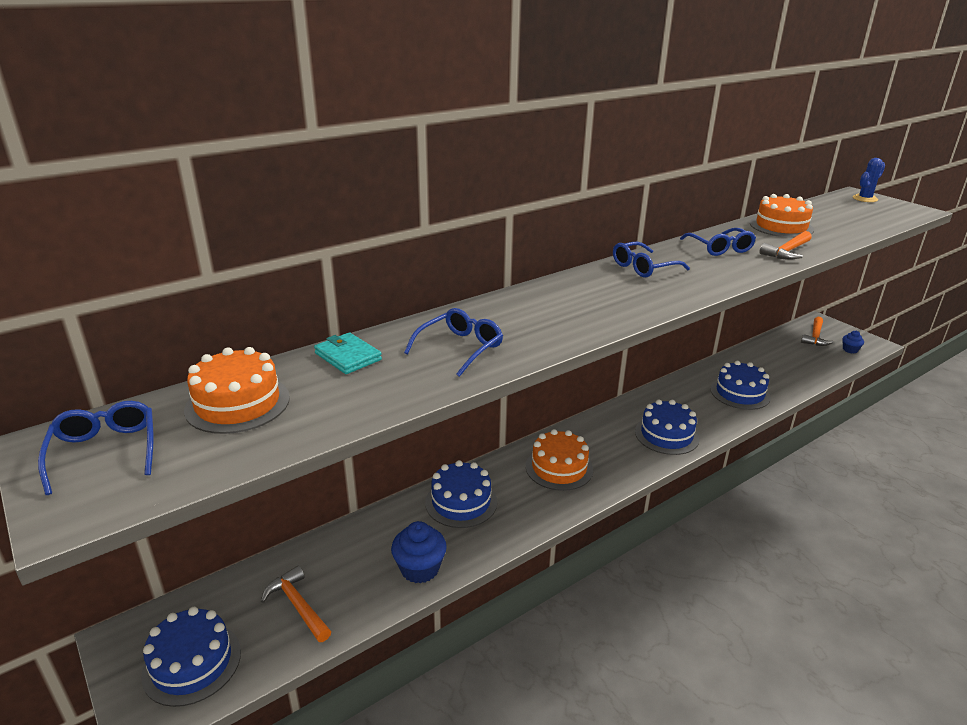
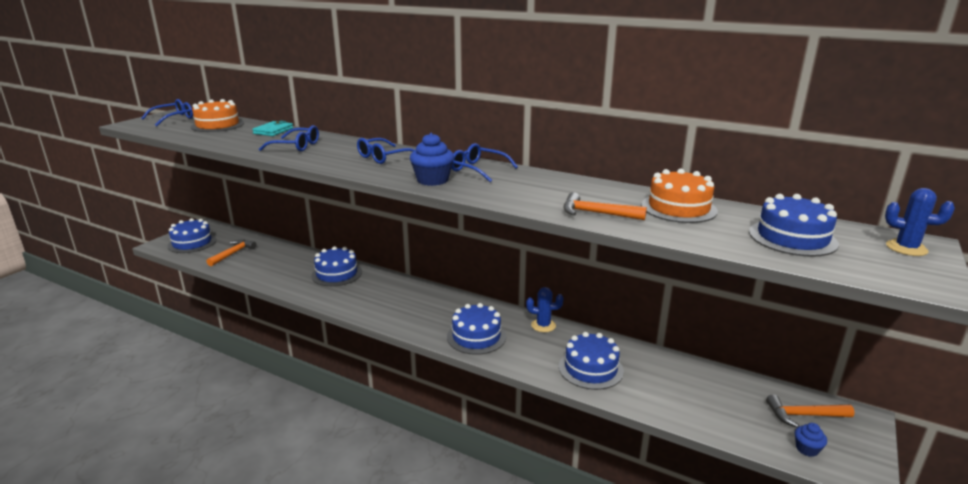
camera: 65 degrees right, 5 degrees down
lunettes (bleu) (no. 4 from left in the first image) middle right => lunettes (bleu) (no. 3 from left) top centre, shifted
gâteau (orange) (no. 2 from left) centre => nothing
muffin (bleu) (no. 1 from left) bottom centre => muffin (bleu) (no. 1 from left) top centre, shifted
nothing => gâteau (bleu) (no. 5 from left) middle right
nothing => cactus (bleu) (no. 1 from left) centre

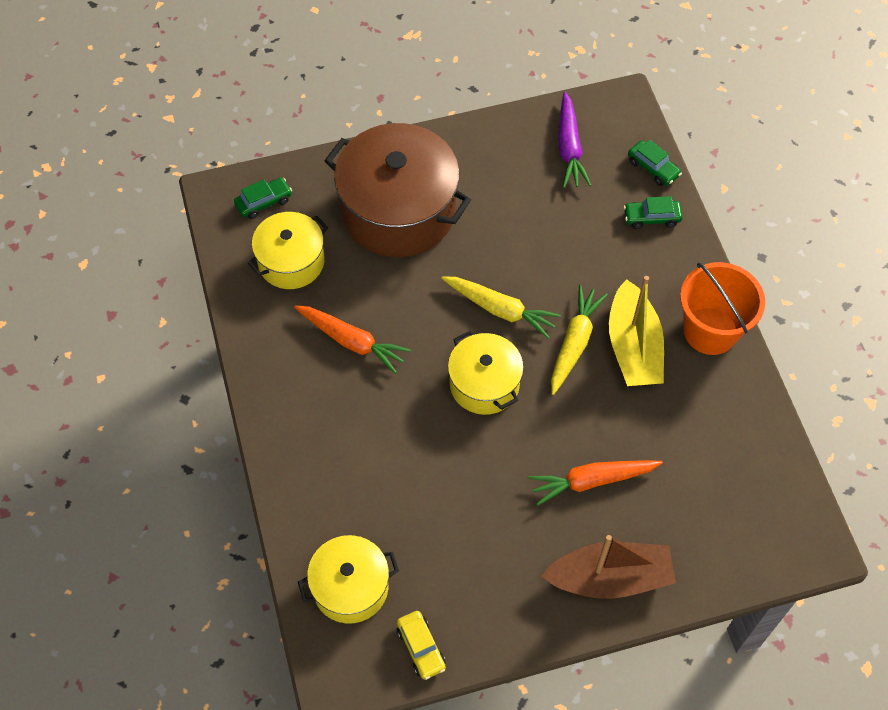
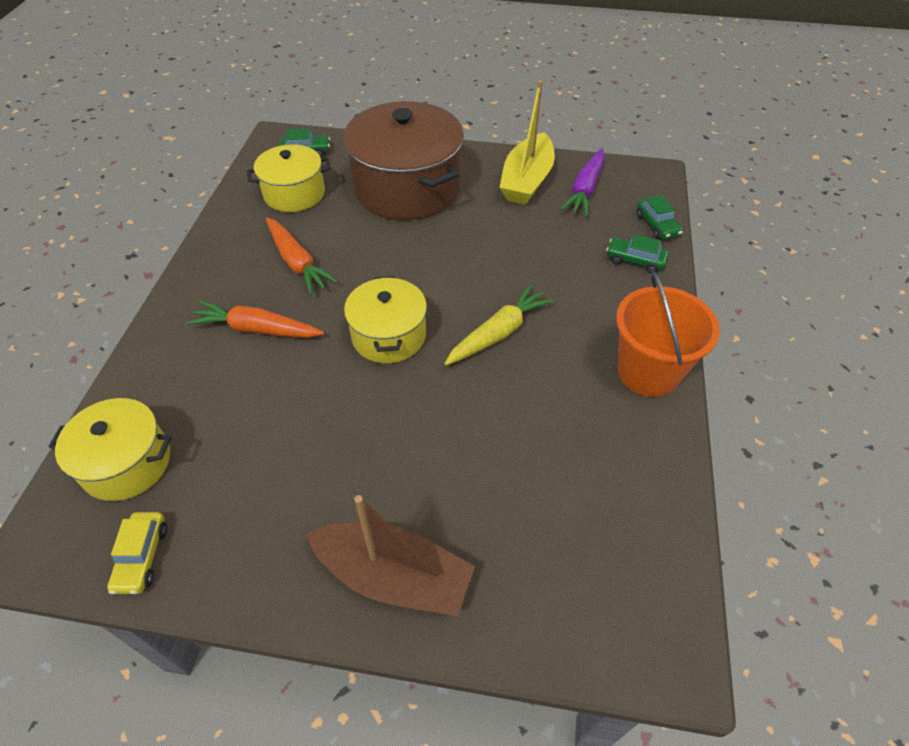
camera: 25 degrees right, 10 degrees down
carotte (jaune) (no. 1 from left) centre => nothing
bateau (jaune) middle right => bateau (jaune) top centre, shifted
carotte (orange) (no. 2 from left in the first image) bottom right => carotte (orange) (no. 1 from left) middle left, shifted

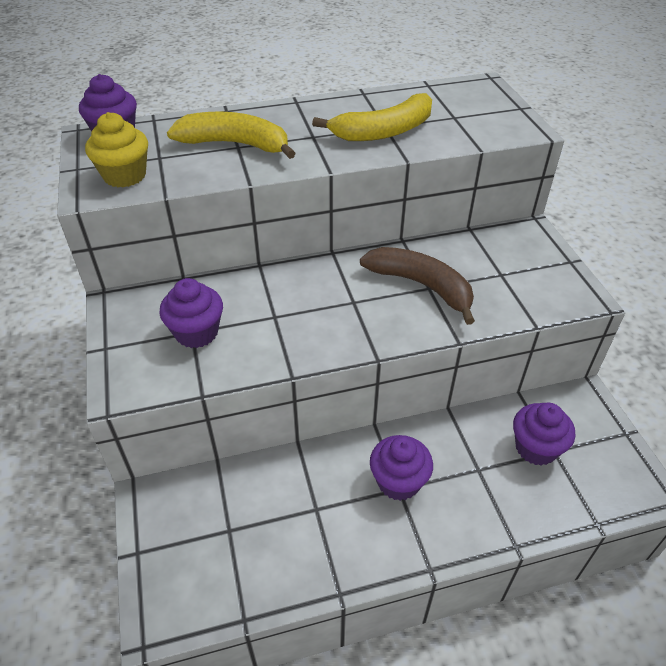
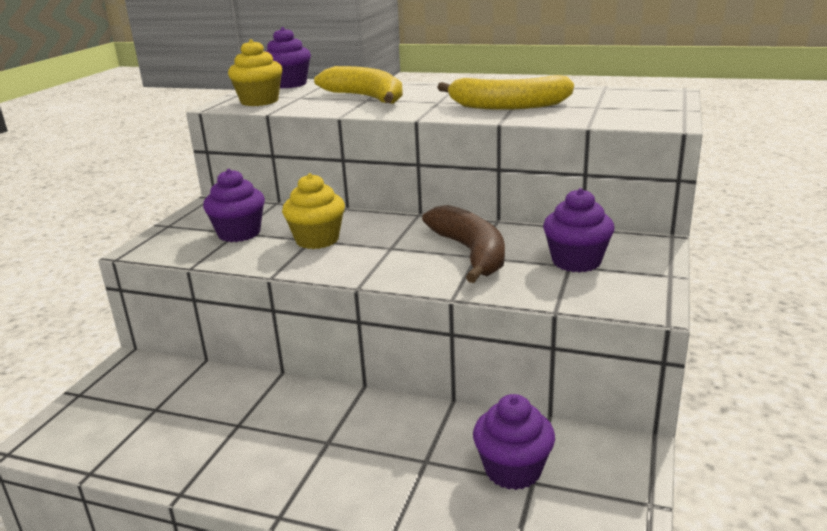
camera: 35 degrees right, 20 degrees down
muffin (violet) (no. 3 from left in the first image) bottom centre => muffin (violet) (no. 4 from left) middle right, shifted
nothing => muffin (jaune) (no. 2 from left) centre

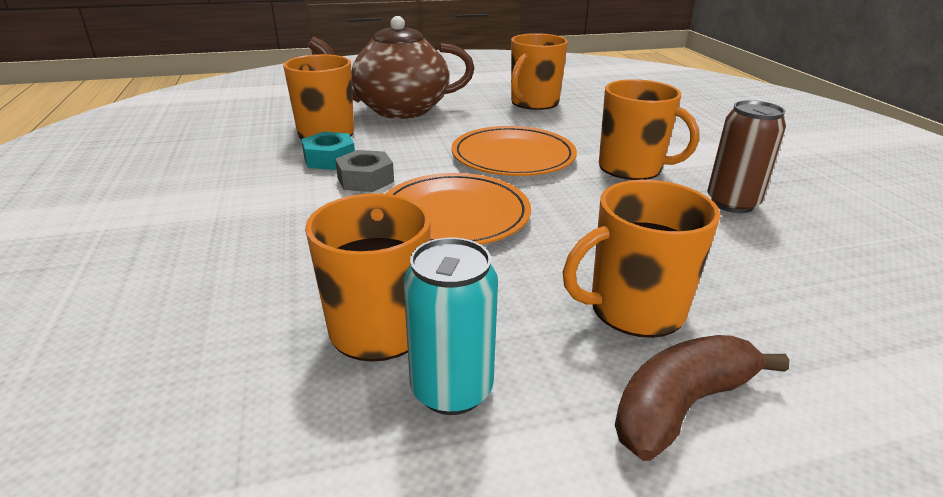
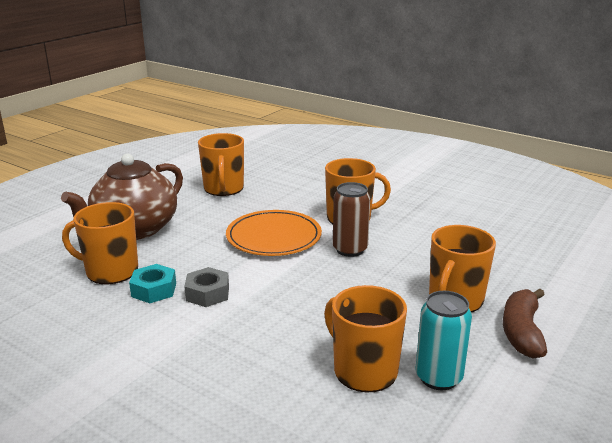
camera: 40 degrees left, 5 degrees down
canette (marron) top right => canette (marron) centre, shifted
assiette (orange) (no. 1 from left) centre => nothing

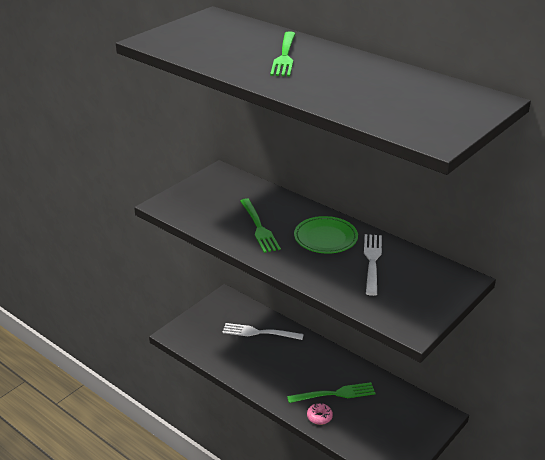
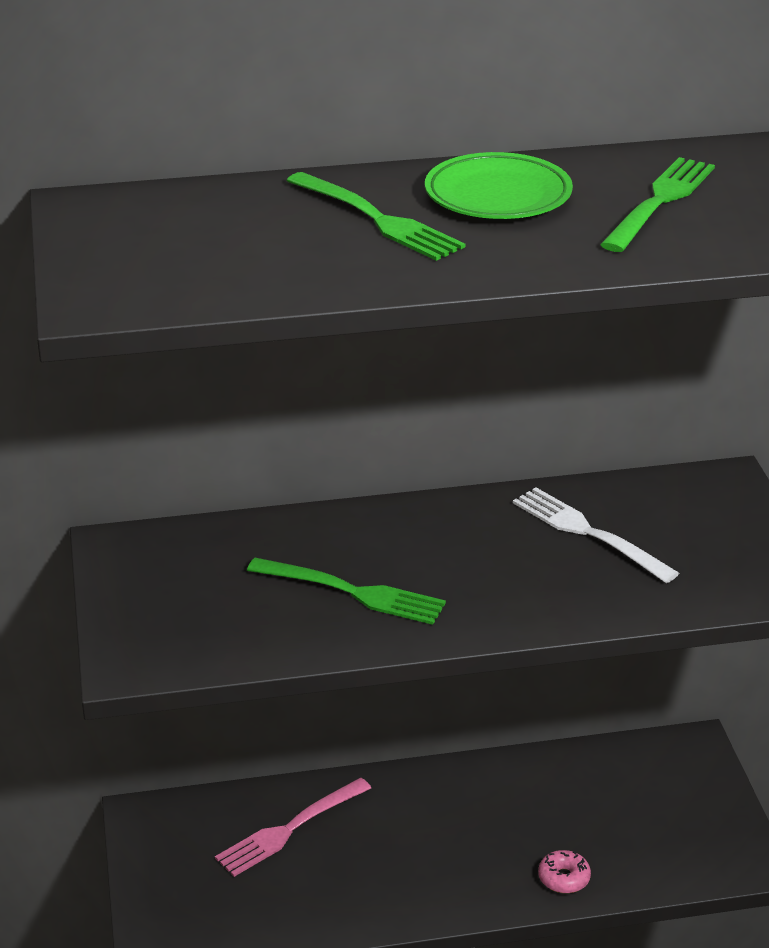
camera: 50 degrees left, 0 degrees up
assiette (vert) centre => assiette (vert) top centre, shifted
fourchette (blanc) (no. 1 from left) bottom centre => fourchette (rose) bottom centre
fourchette (vert) (no. 3 from left) bottom centre => fourchette (vert) (no. 3 from left) top right, shifted

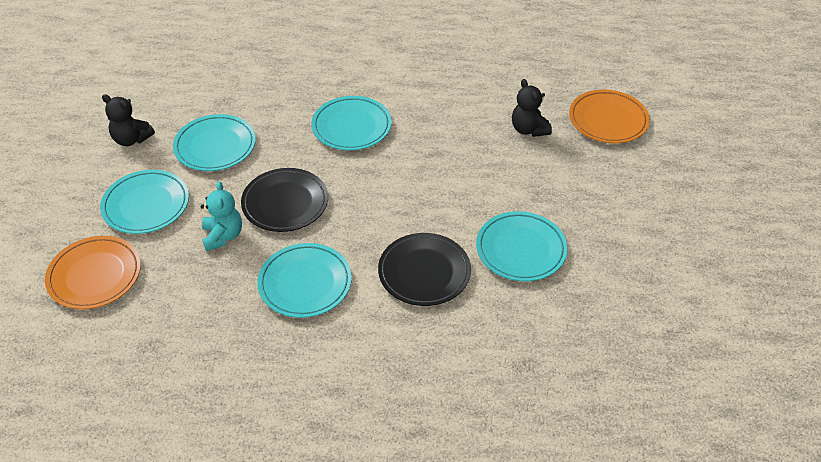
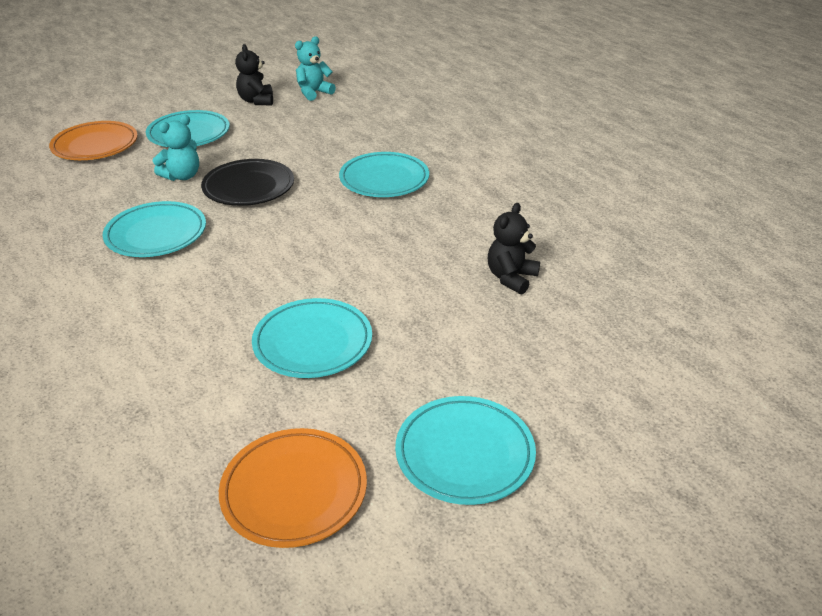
camera: 55 degrees right, 10 degrees down
assiette (orange) (no. 2 from left) top right => assiette (orange) (no. 2 from left) bottom centre, shifted
assiette (turquoise) (no. 2 from left in the first image) top left => assiette (turquoise) (no. 5 from left) bottom centre, shifted
assiette (noir) (no. 2 from left) centre => nothing
nothing => ours en peluche (turquoise) (no. 2 from left) top centre

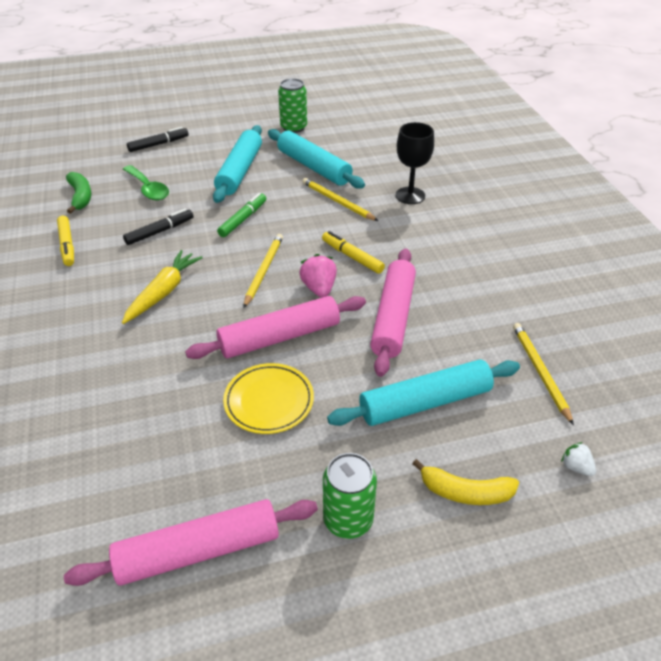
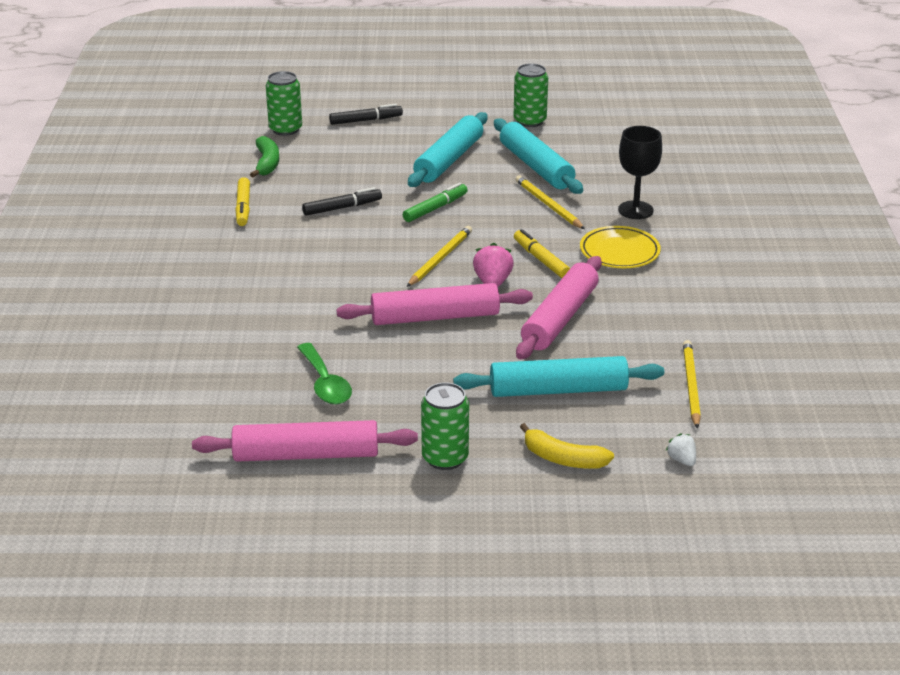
camera: 15 degrees right, 10 degrees down
cuillère (vert) top left => cuillère (vert) centre, shifted
carotte (jaune) middle left => nothing
assiette (jaune) centre => assiette (jaune) middle right, shifted
nothing => canette (vert) (no. 1 from left) top left

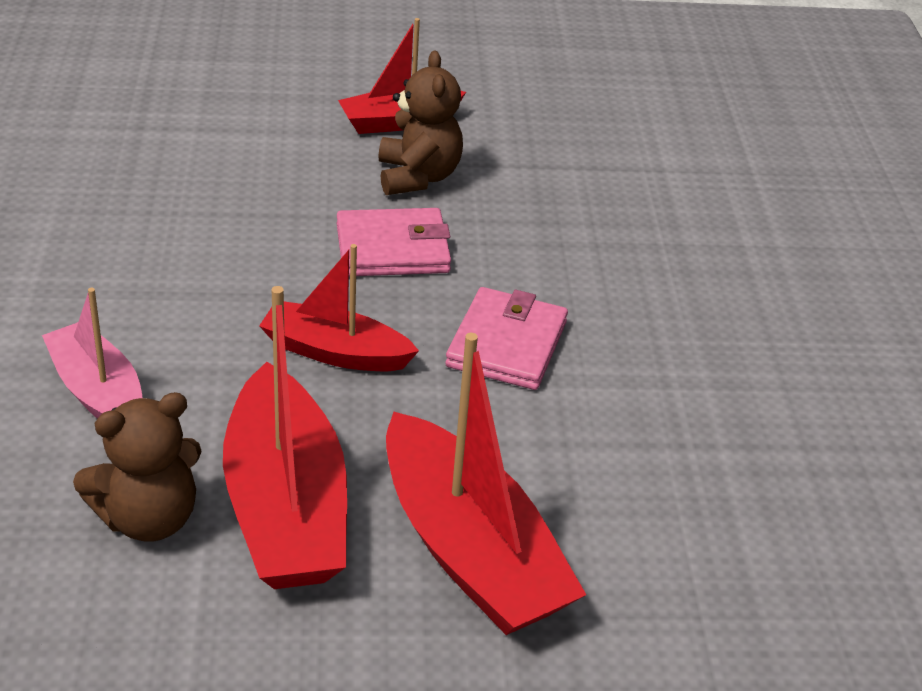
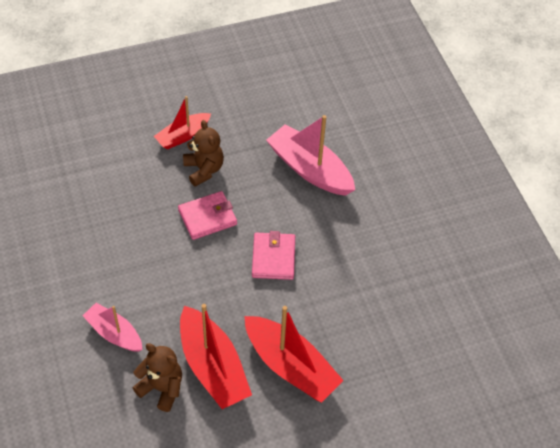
camera: 15 degrees left, 15 degrees up
bateau (rouge) (no. 2 from left) centre => nothing
ours en peluche (marron) (no. 1 from left) bottom left, 105 degrees counterclockwise
nothing => bateau (rose) (no. 2 from left) centre

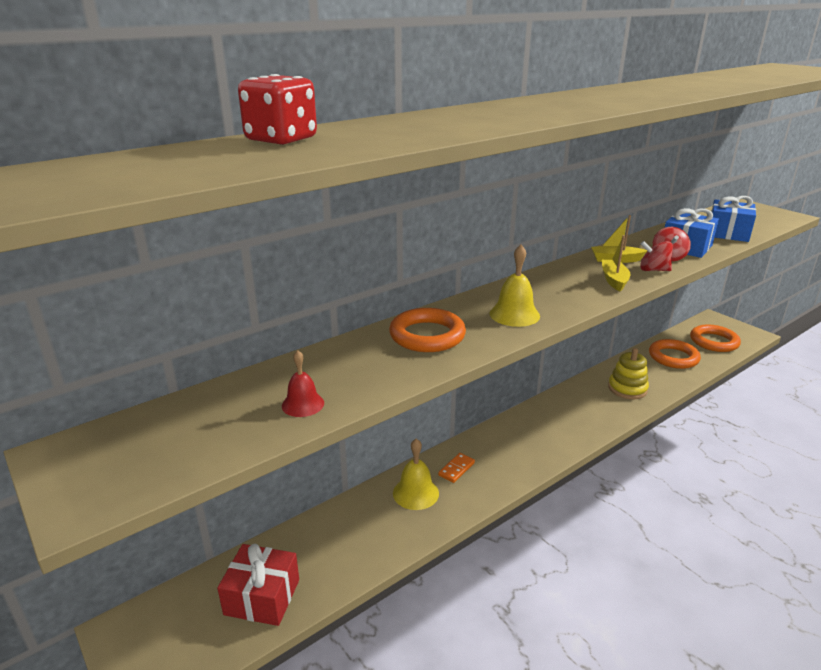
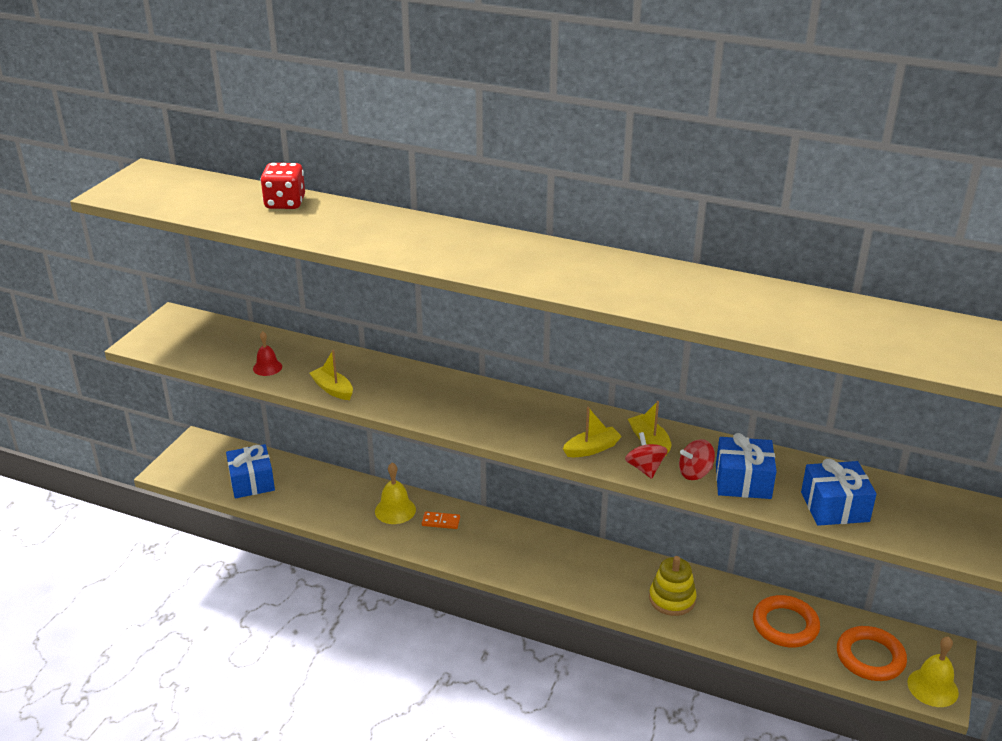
camera: 60 degrees right, 5 degrees up
cloche (jaune) (no. 2 from left) centre => cloche (jaune) (no. 2 from left) bottom right, shifted
anneau (orange) (no. 1 from left) centre => nothing
cadeau (rouge) bottom left => cadeau (bleu) (no. 1 from left) middle left
nothing => bateau (jaune) (no. 1 from left) middle left

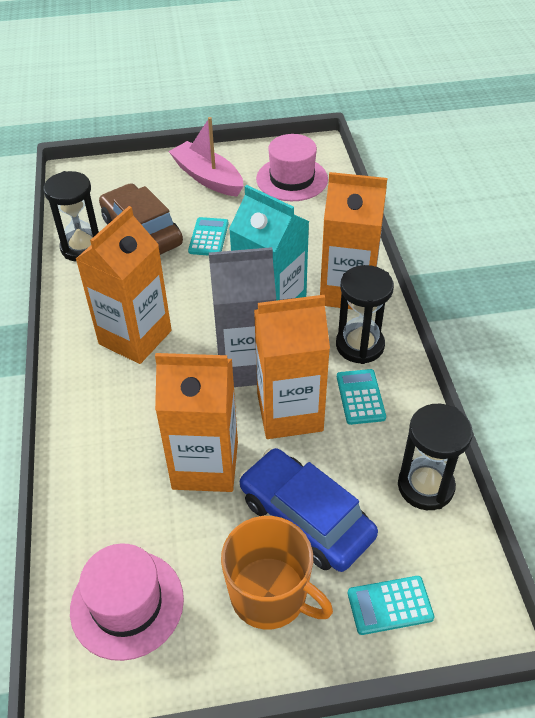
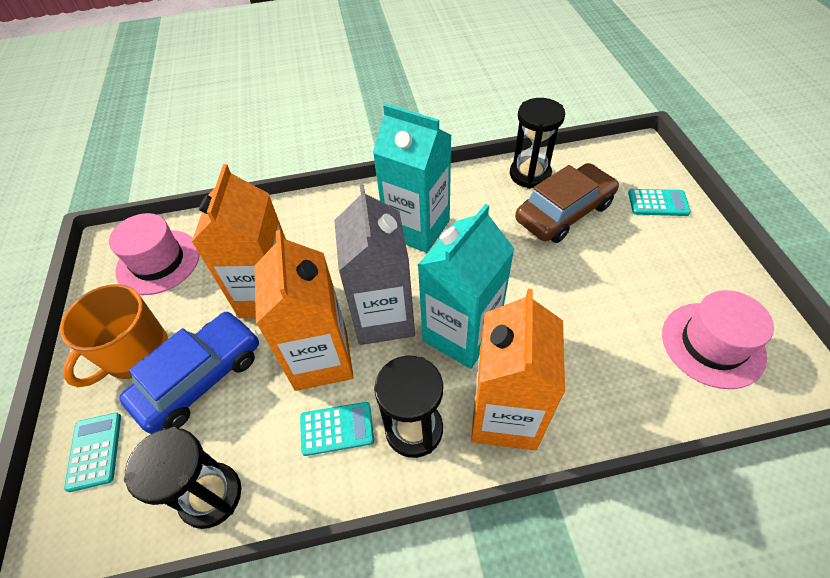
camera: 90 degrees right, 5 degrees up
bateau (rose) top centre => nothing
brique de lait (orange) (no. 1 from left) middle left => brique de lait (turquoise) (no. 1 from left) top centre
calculatrice (turquoise) (no. 1 from left in the first image) top centre => calculatrice (turquoise) (no. 3 from left) middle right, shifted

